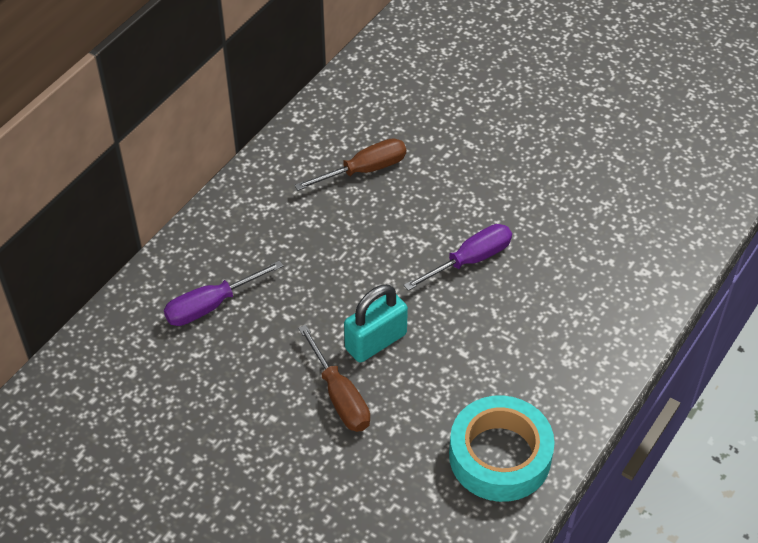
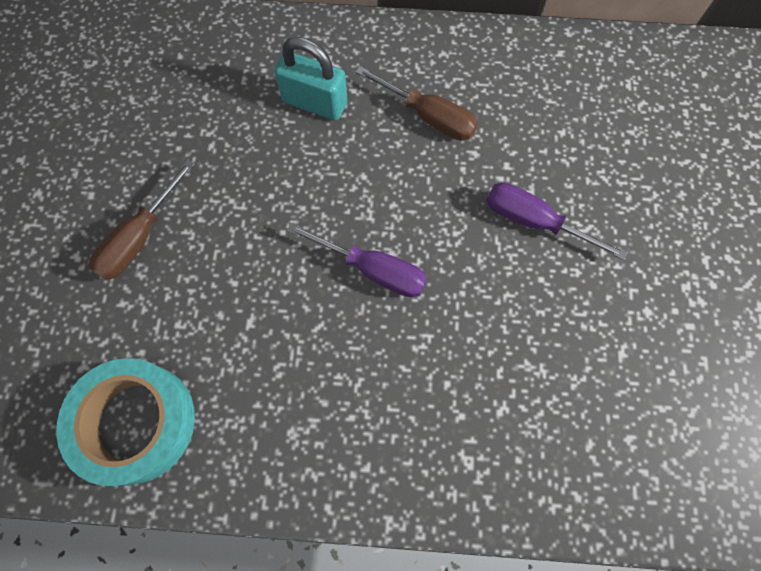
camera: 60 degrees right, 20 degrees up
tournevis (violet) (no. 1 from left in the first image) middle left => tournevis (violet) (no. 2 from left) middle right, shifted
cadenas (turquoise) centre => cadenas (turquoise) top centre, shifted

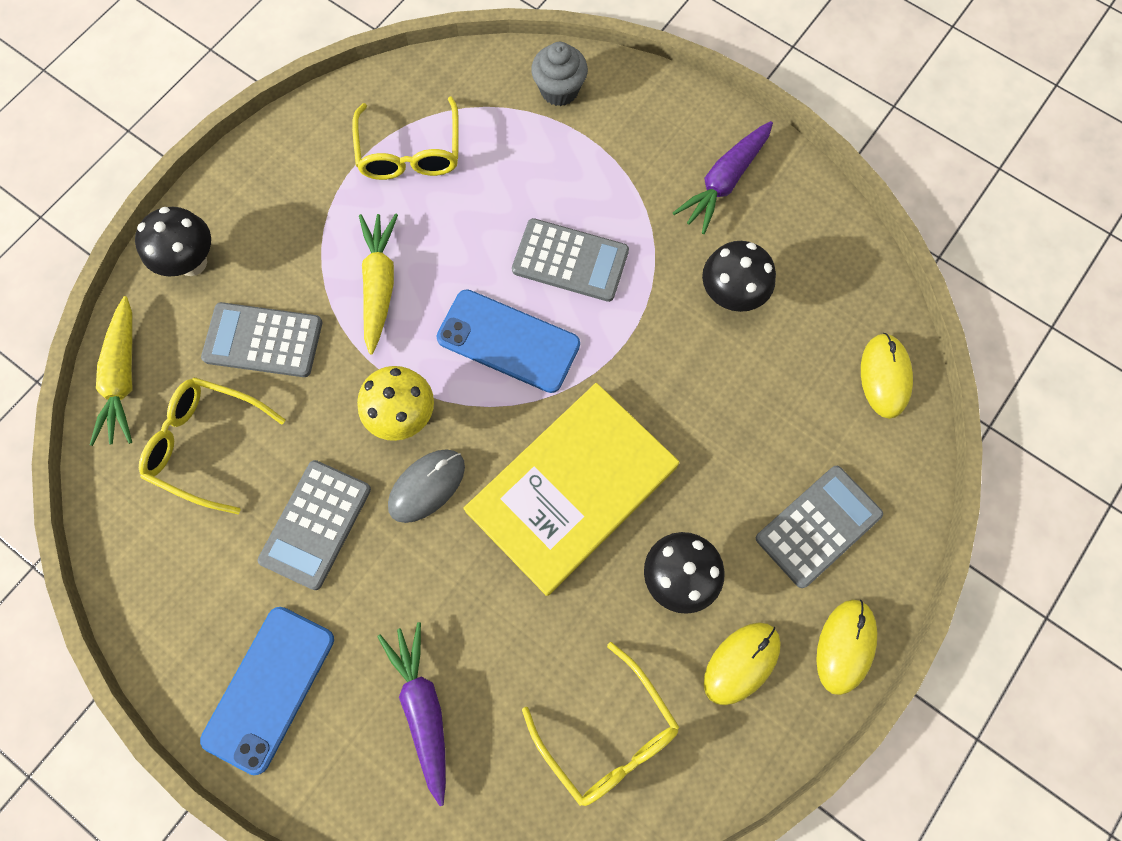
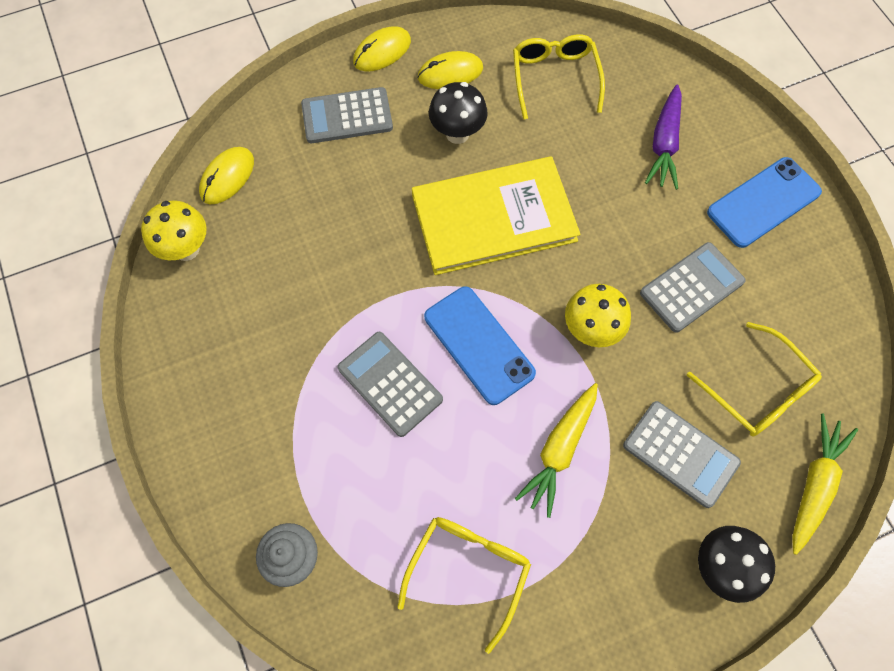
camera: 150 degrees left, 5 degrees down
carotte (violet) (no. 2 from left) top centre => nothing
champignon (noir) (no. 3 from left) top centre => nothing
souris (gris) centre => nothing
nothing => champignon (jaune) (no. 1 from left) middle left

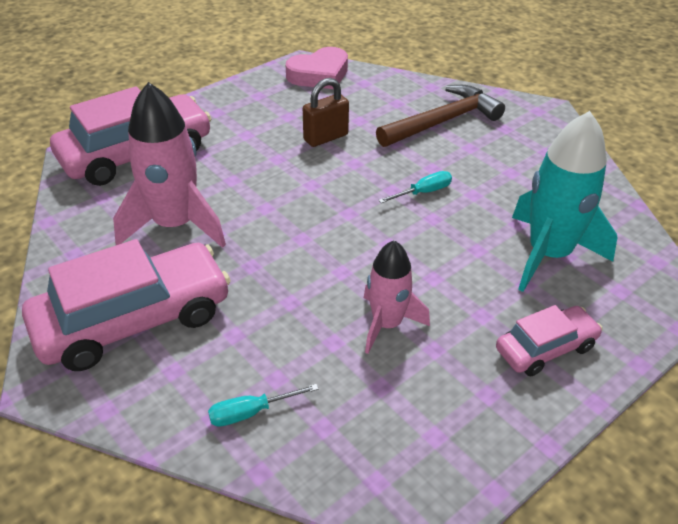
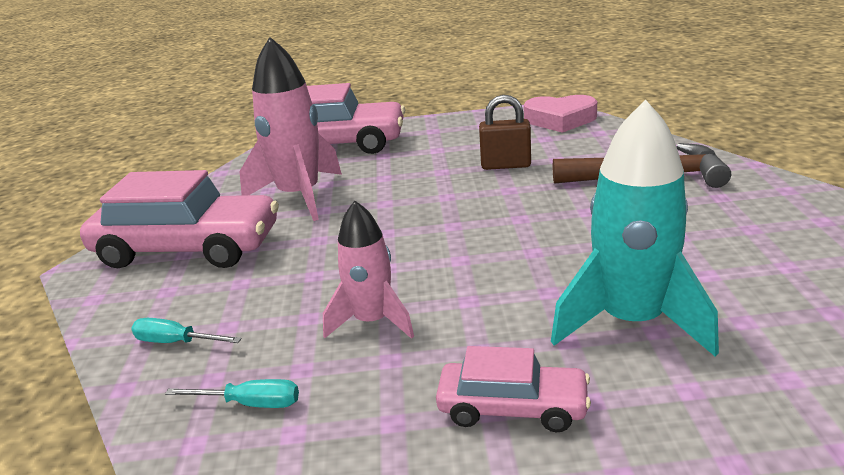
camera: 40 degrees right, 15 degrees down
tournevis (turquoise) (no. 2 from left) centre => tournevis (turquoise) (no. 2 from left) bottom left, shifted

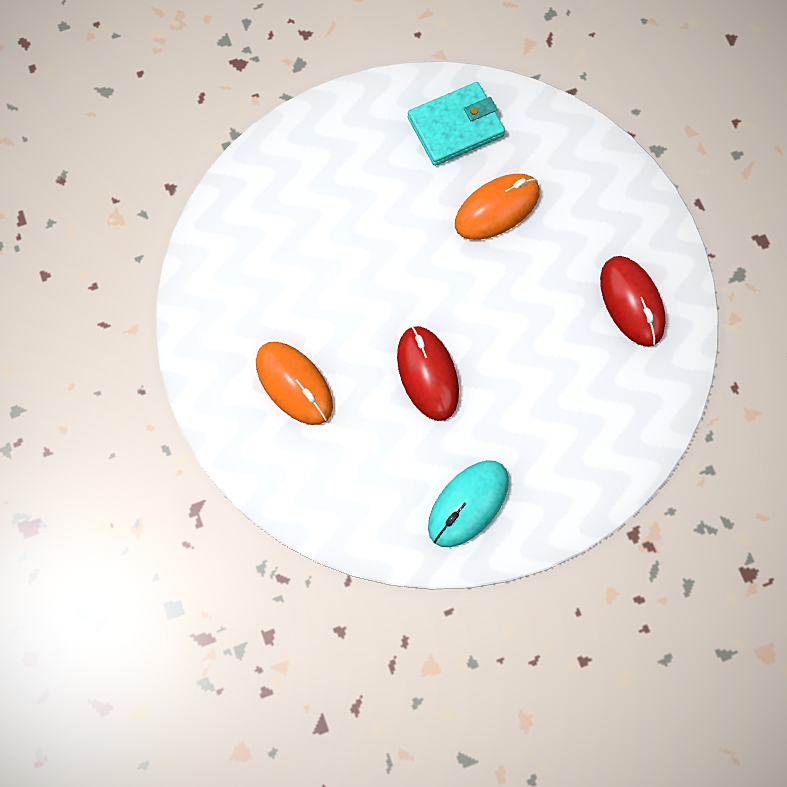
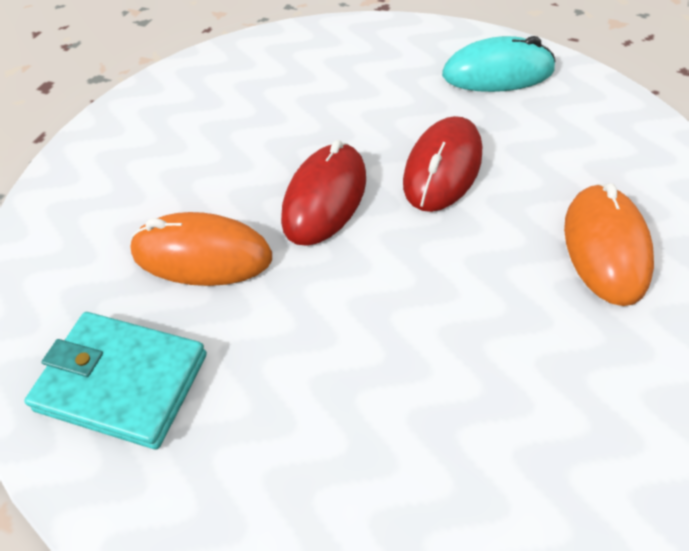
camera: 135 degrees left, 20 degrees down
souris (rouge) (no. 2 from left in the first image) middle right => souris (rouge) (no. 1 from left) centre, shifted

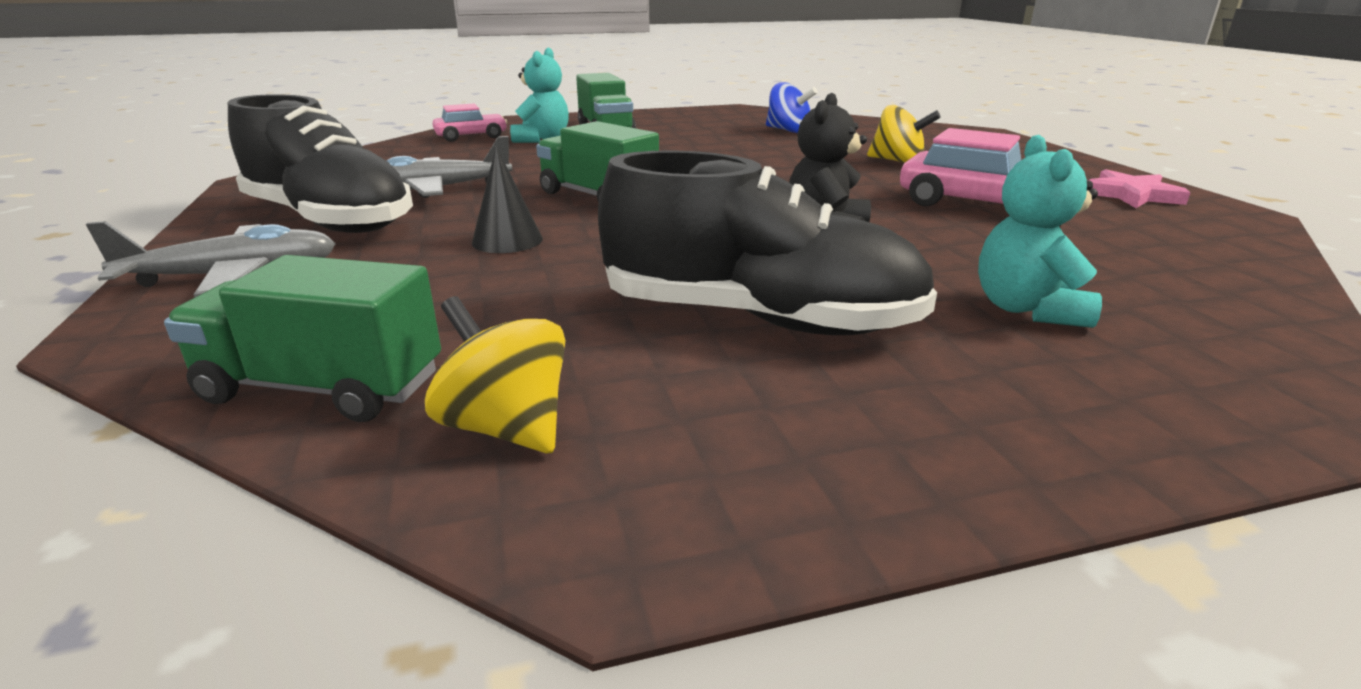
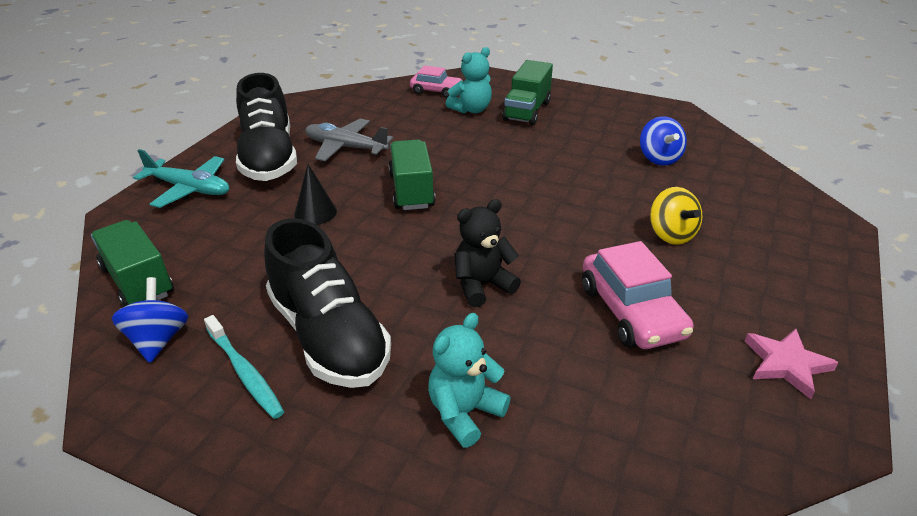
camera: 40 degrees right, 10 degrees up
avion (gris) (no. 1 from left) middle left => avion (turquoise) middle left
toupie (jaune) (no. 1 from left) centre => toupie (bleu) (no. 1 from left) middle left
nothing => brosse à dents (turquoise) bottom left

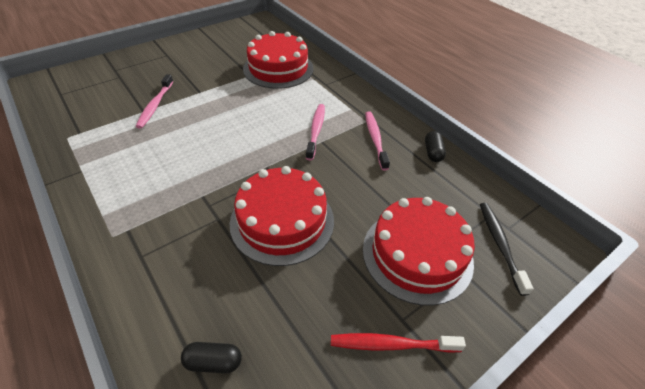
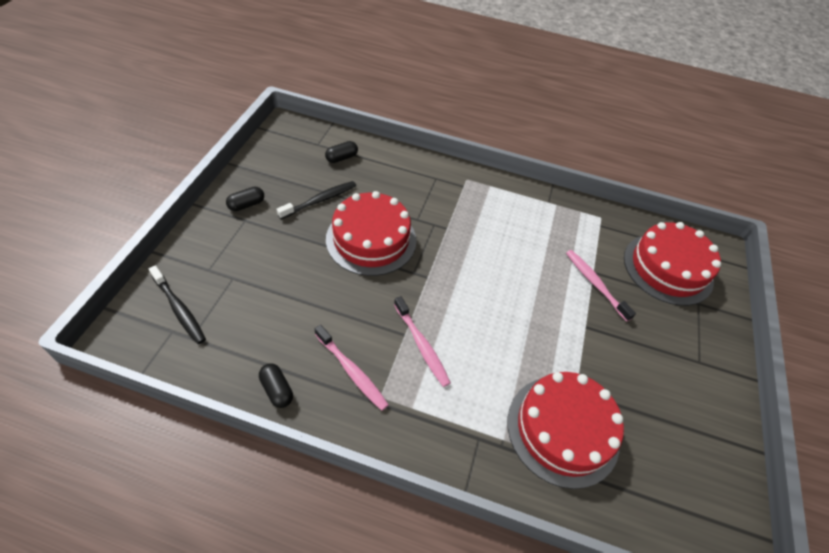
camera: 140 degrees right, 5 degrees up
gâteau (rouge) (no. 3 from left) centre => gâteau (rouge) (no. 3 from left) middle right, shifted
brosse à dents (rouge) bottom centre => gélule (noir) (no. 1 from left) middle left
nothing => brosse à dents (noir) (no. 2 from left) centre

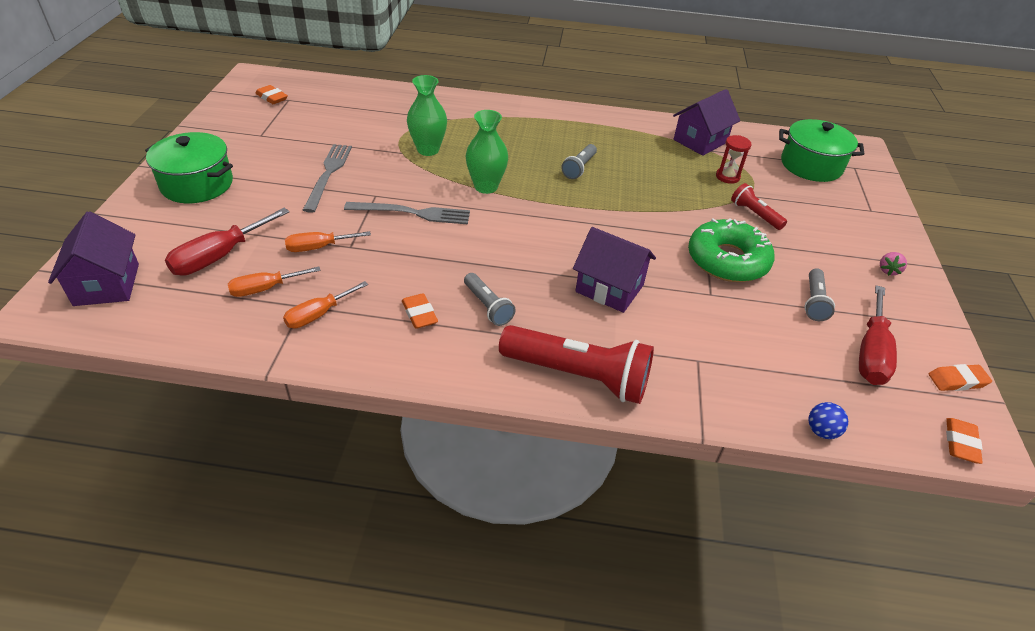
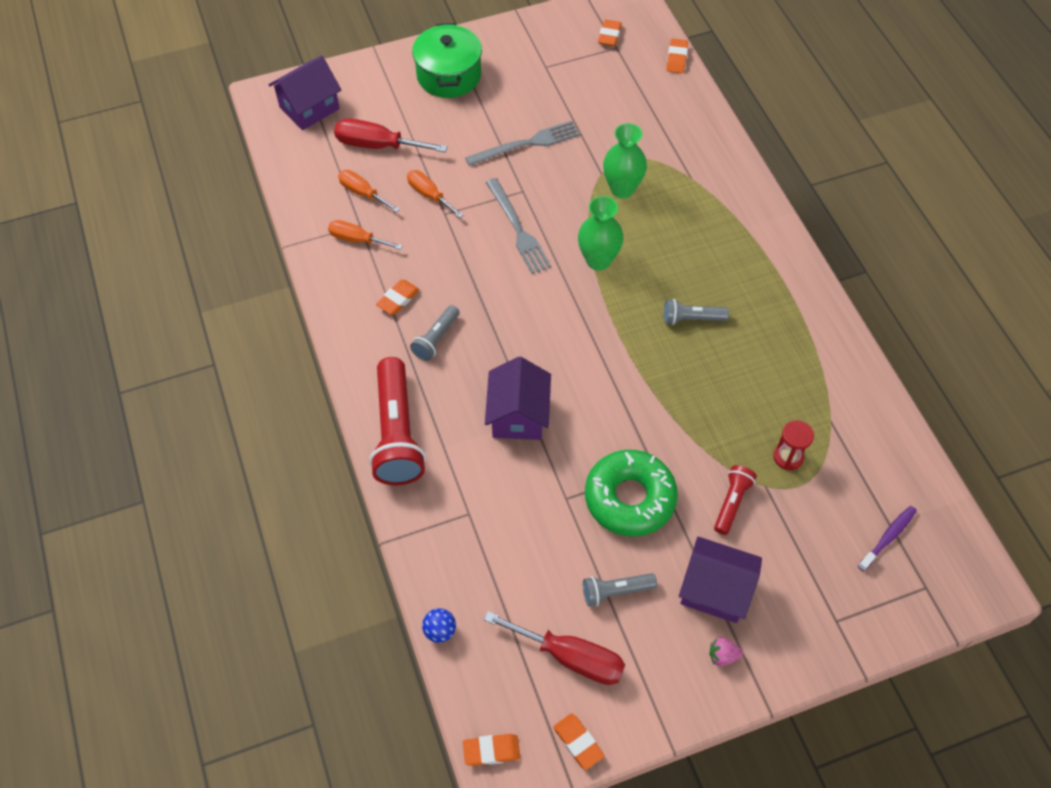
camera: 65 degrees right, 15 degrees up
maison (violet) (no. 3 from left) top right => maison (violet) (no. 3 from left) bottom right, shifted
marmite (vert) (no. 2 from left) top right => brosse à dents (violet) bottom right
tournevis (rouge) (no. 2 from left) middle right => tournevis (rouge) (no. 2 from left) bottom centre, 150 degrees counterclockwise
nothing => gomme (orange) (no. 5 from left) top centre

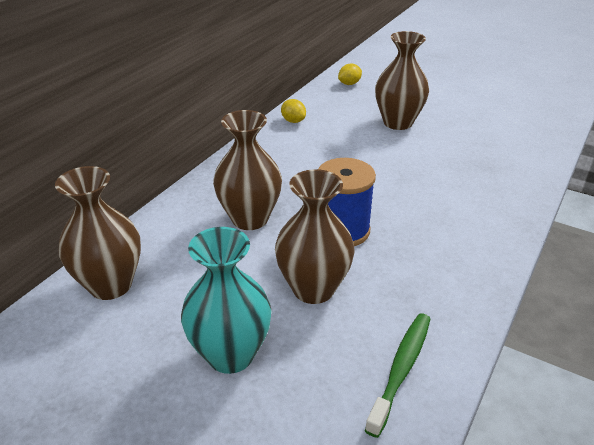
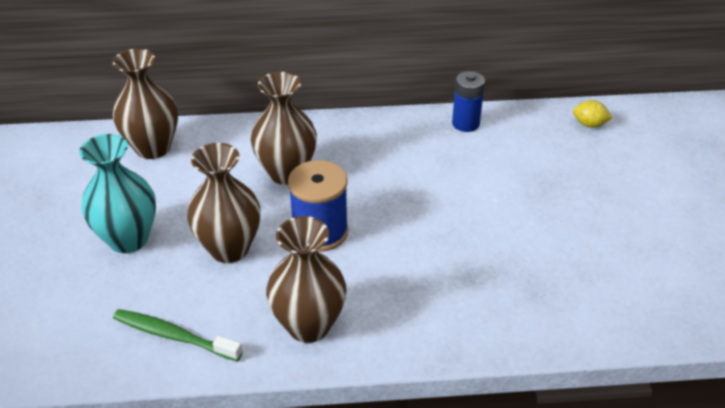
camera: 55 degrees right, 5 degrees up
vase (marron) (no. 4 from left) top right => vase (marron) (no. 4 from left) bottom centre, shifted
citron (jaune) (no. 1 from left) top centre => pile (bleu) top centre
brosse à dents (vert) bottom right => brosse à dents (vert) bottom left, 150 degrees counterclockwise

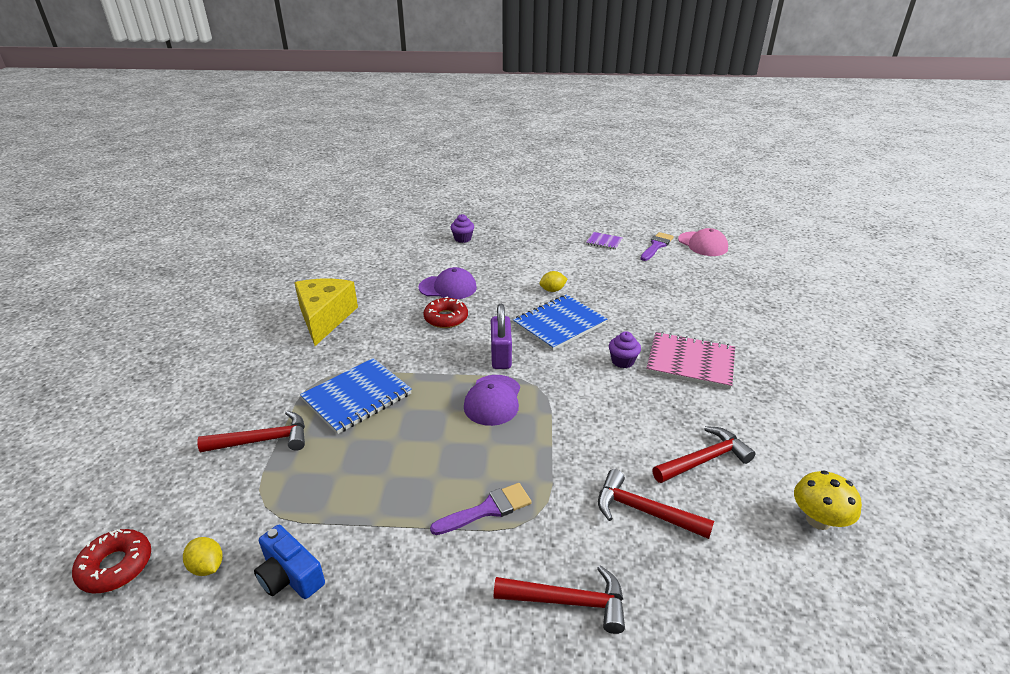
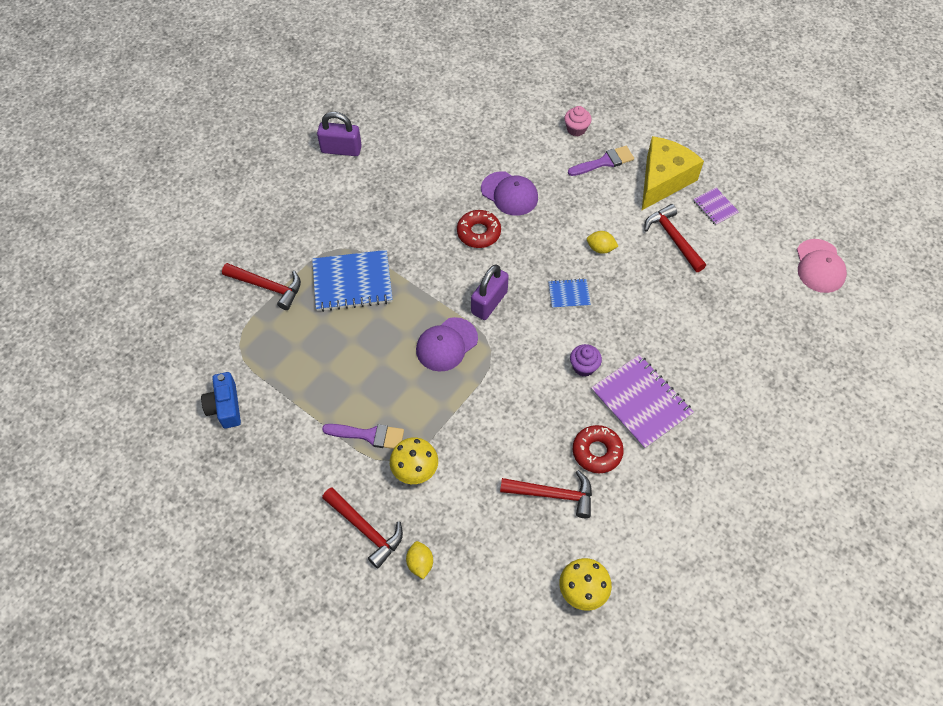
camera: 35 degrees right, 25 degrees up
muffin (violet) (no. 1 from left) centre => muffin (rose) top centre
pinceau (violet) (no. 2 from left) centre => pinceau (violet) (no. 2 from left) top centre, shifted
fromage (jaune) middle left => fromage (jaune) top right, shifted
carnet (bleu) (no. 2 from left) centre, x0.51
carnet (rose) middle right => carnet (violet) (no. 1 from left) middle right
marteau (rouge) (no. 3 from left in the first image) bottom centre => marteau (rouge) (no. 4 from left) middle right, shifted
beignet (rouge) (no. 1 from left in the first image) bottom left => beignet (rouge) (no. 2 from left) centre, shifted
citron (jaune) (no. 1 from left) bottom left => citron (jaune) (no. 1 from left) bottom centre, shifted
nothing => cadenas (violet) (no. 1 from left) top centre
nothing => champignon (jaune) (no. 1 from left) centre

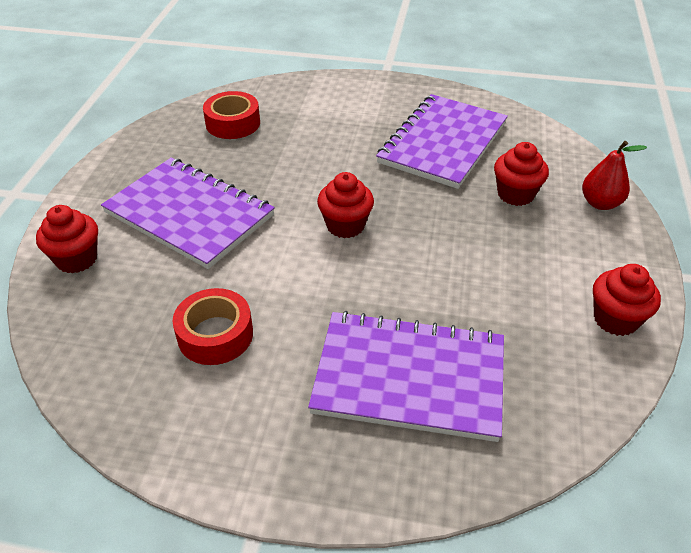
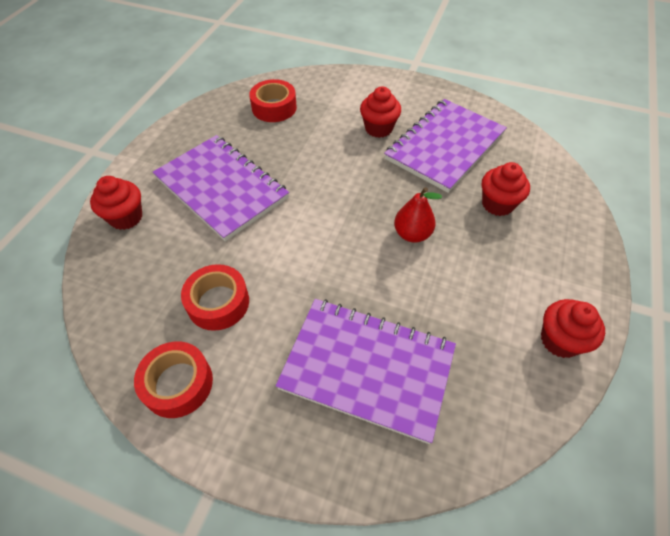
camera: 10 degrees right, 10 degrees up
poire (rouge) top right => poire (rouge) centre, shifted
muffin (rouge) (no. 2 from left) centre => muffin (rouge) (no. 2 from left) top centre, shifted
nothing => ruban adhésif (rouge) (no. 1 from left) bottom left

